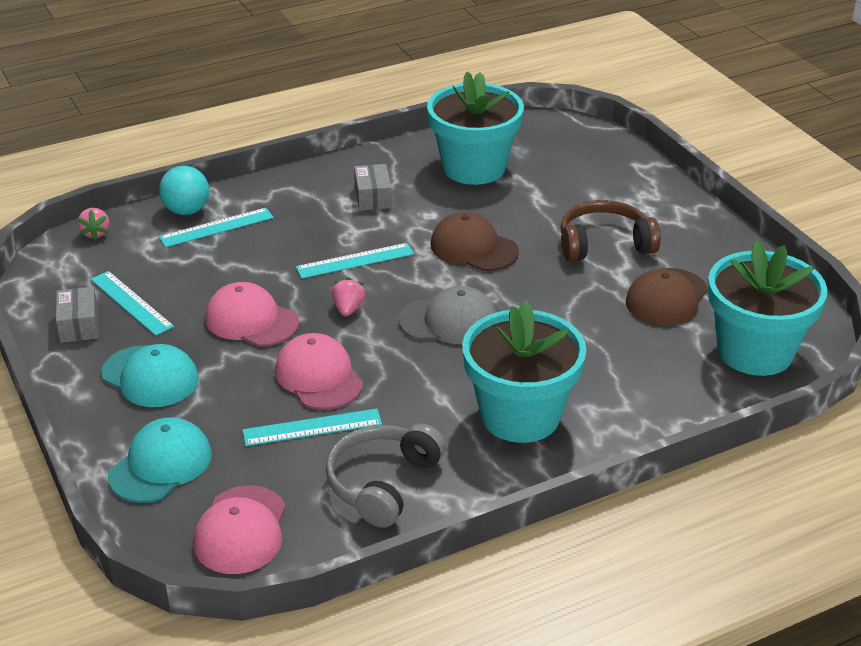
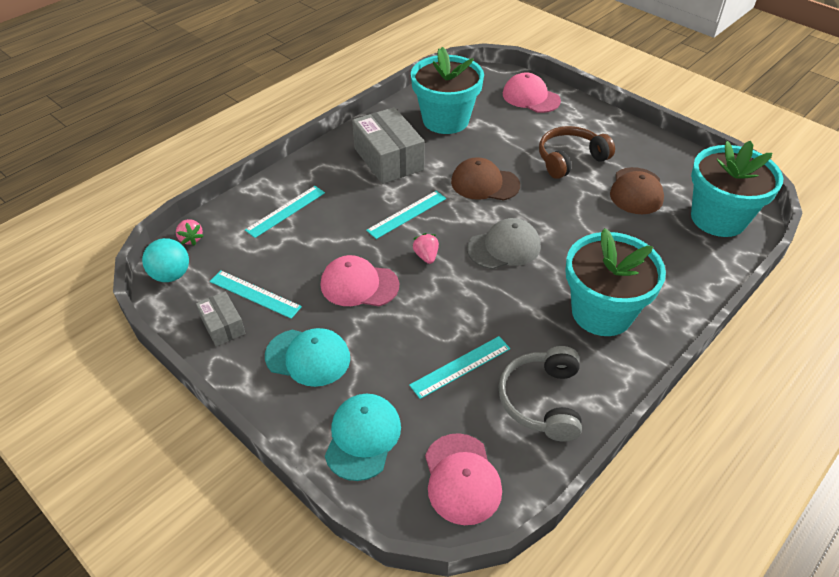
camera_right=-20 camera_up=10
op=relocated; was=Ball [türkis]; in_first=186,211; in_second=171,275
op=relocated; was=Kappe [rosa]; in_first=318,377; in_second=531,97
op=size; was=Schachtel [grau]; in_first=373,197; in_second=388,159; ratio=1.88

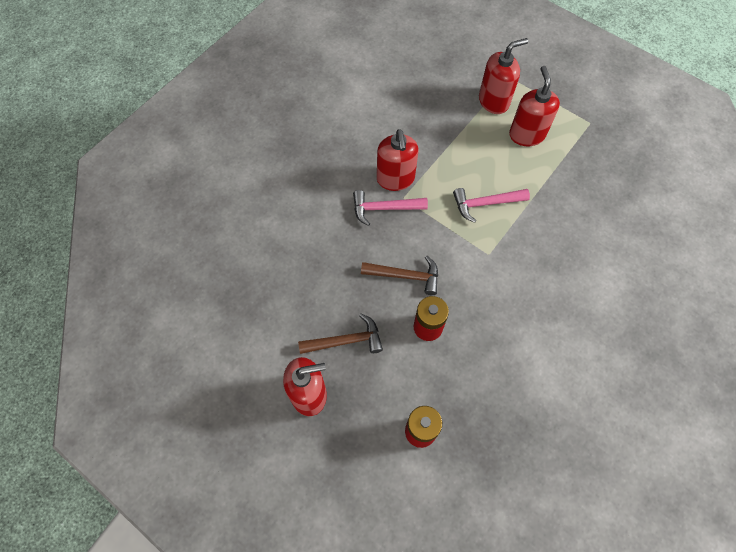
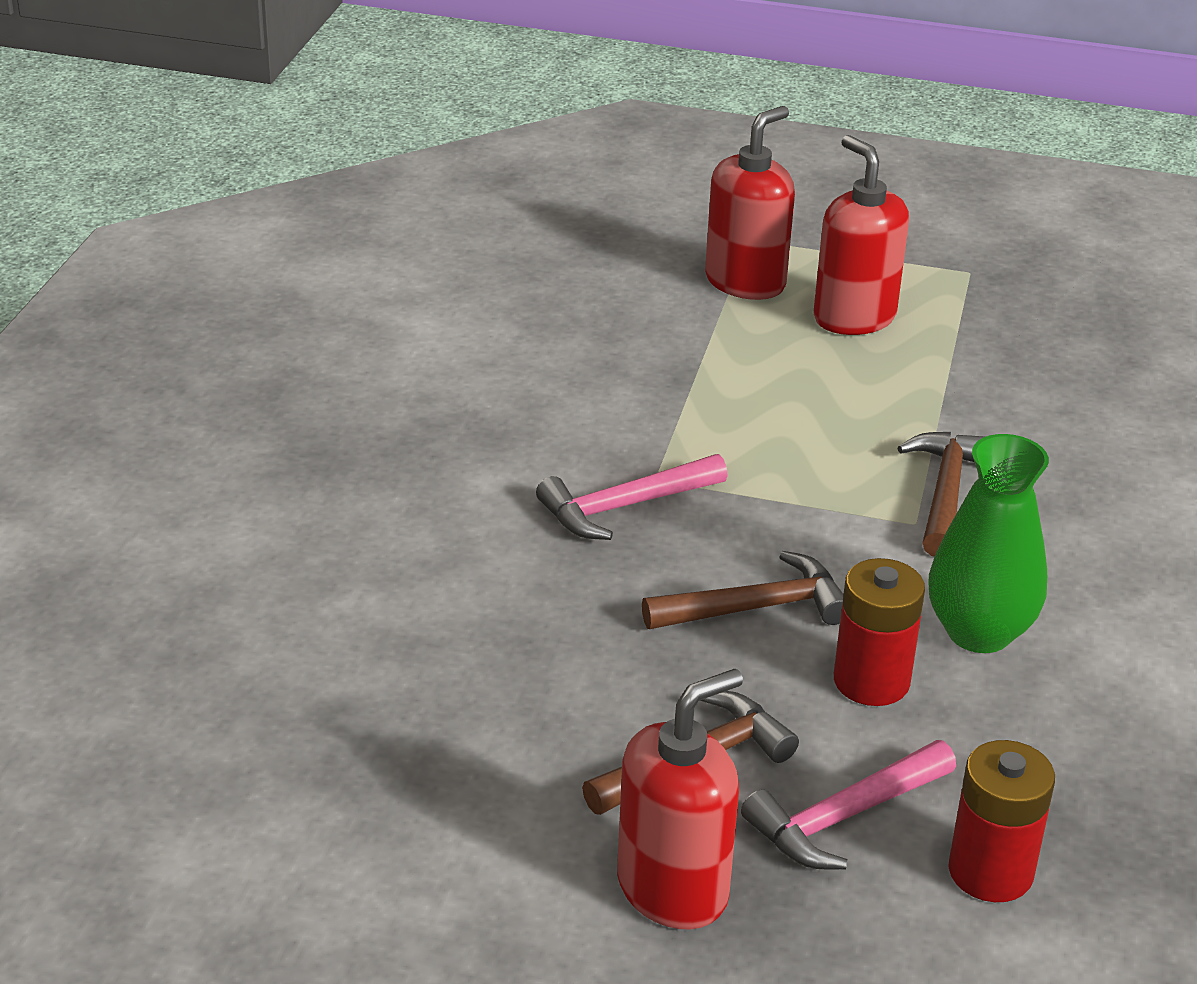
camera_right=-25 camera_up=-30
op=missing; was=Seifenspender [rot]; in_first=395,179
op=appeared; now=Hammer [braun]; in_second=945,492
op=appeared; now=Vase [grün]; in_second=979,632
op=relocated; was=Hammer [rosa]; in_first=485,204; in_second=844,817

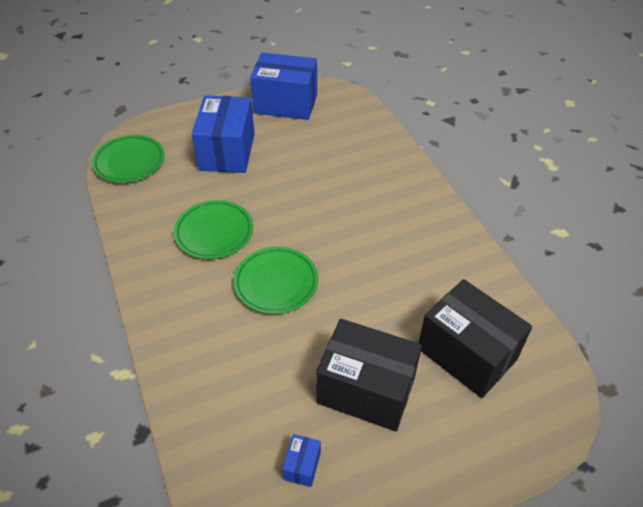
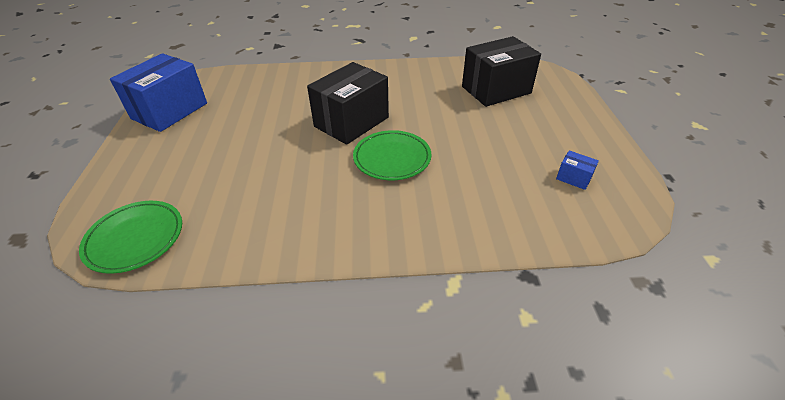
camera_right=-70 camera_up=-5
op=missing; was=Teller [grün]; in_first=214,232
op=missing; was=Schachtel [blau]; in_first=227,152
op=relocated; was=Schachtel [schwarz]; in_first=366,390; in_second=351,122

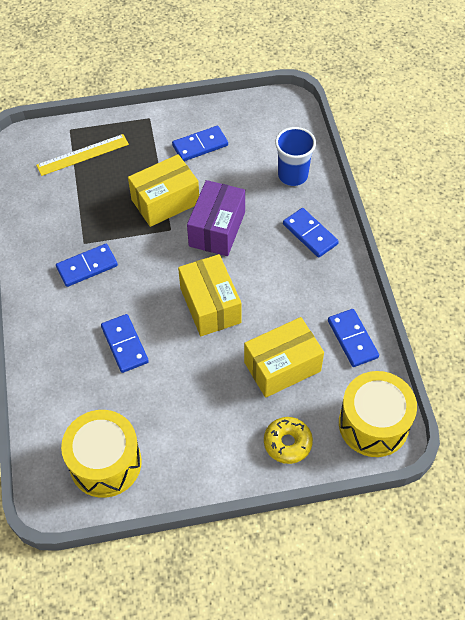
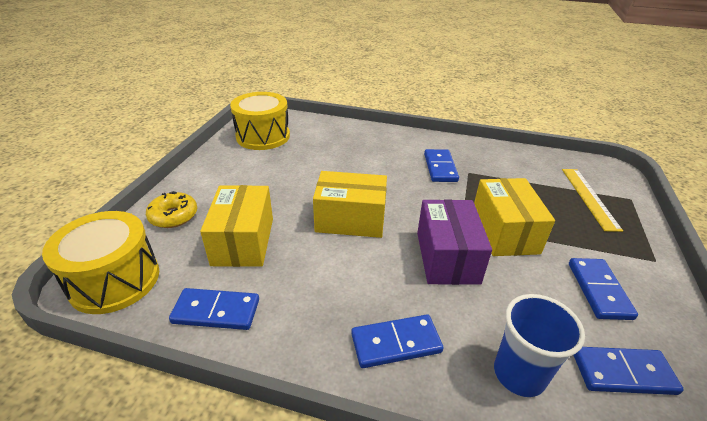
camera_right=115 camera_up=-20
op=relocated; was=Dominostein [blau]; in_first=124,344; in_second=622,372
op=spun; was=Schachtel [lila]; in_first=217,229; in_second=447,257; clockwise=45

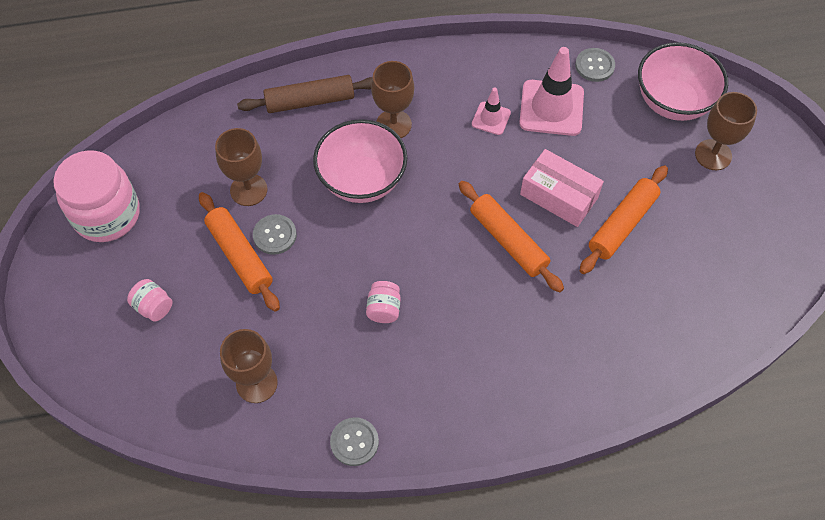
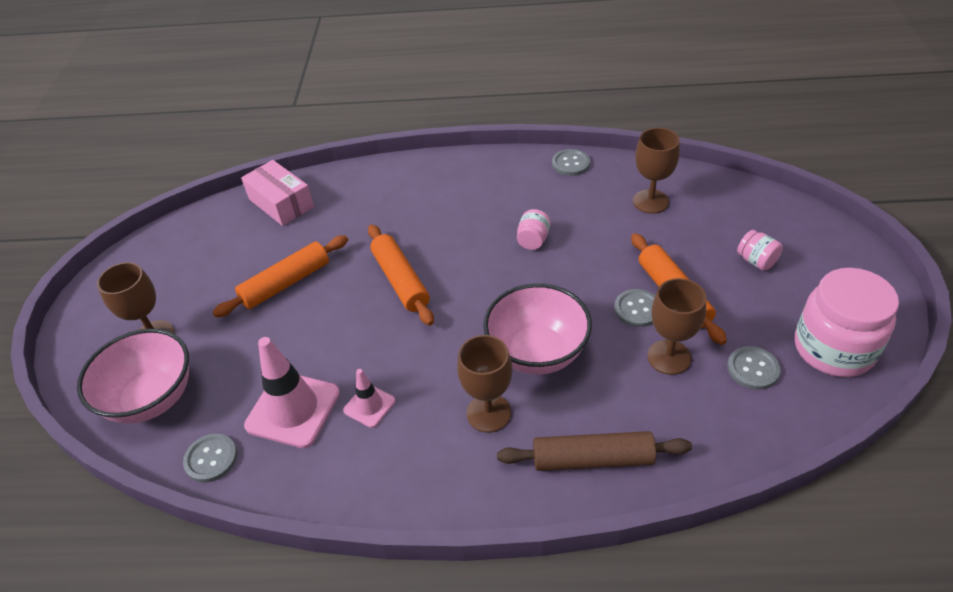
camera_right=-165 camera_up=-15
op=appeared; now=Knopf [grau]; in_second=753,369
op=relocated; was=Schachtel [rosa]; in_first=559,196; in_second=281,203

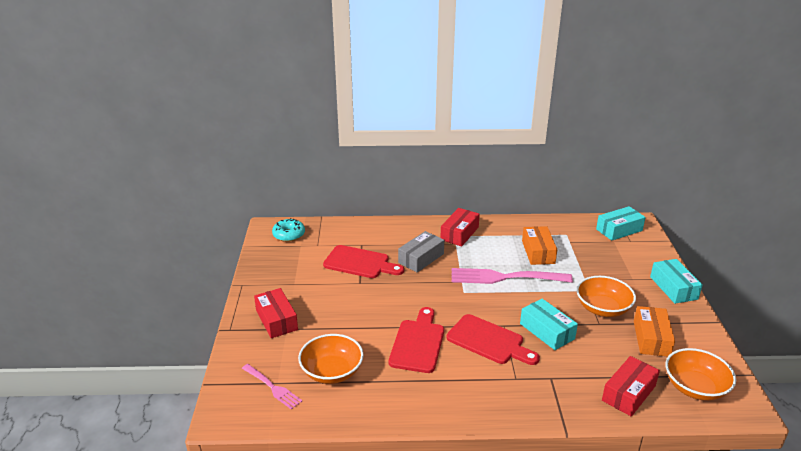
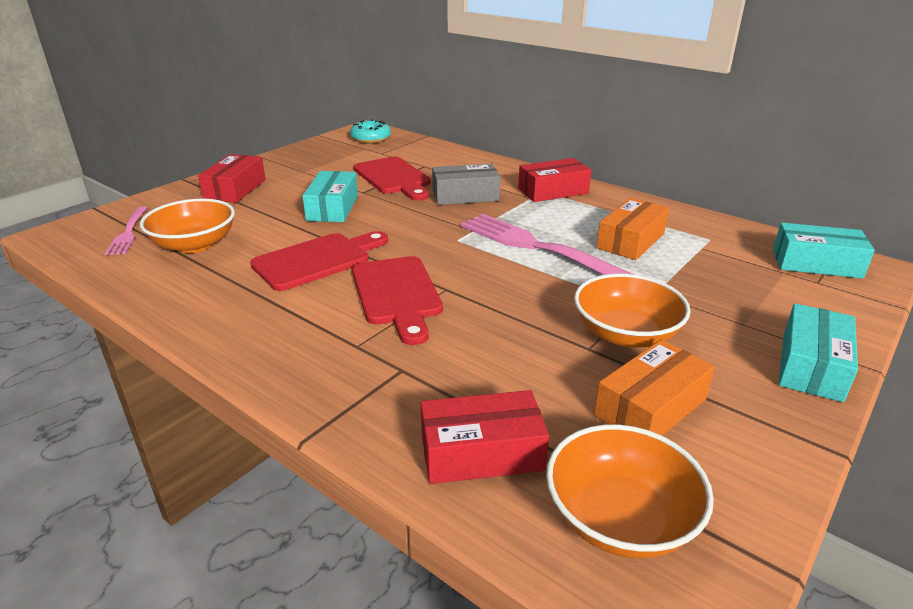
camera_right=40 camera_up=0
op=relocated; was=Schachtel [türkis]; in_first=547,331; in_second=333,208

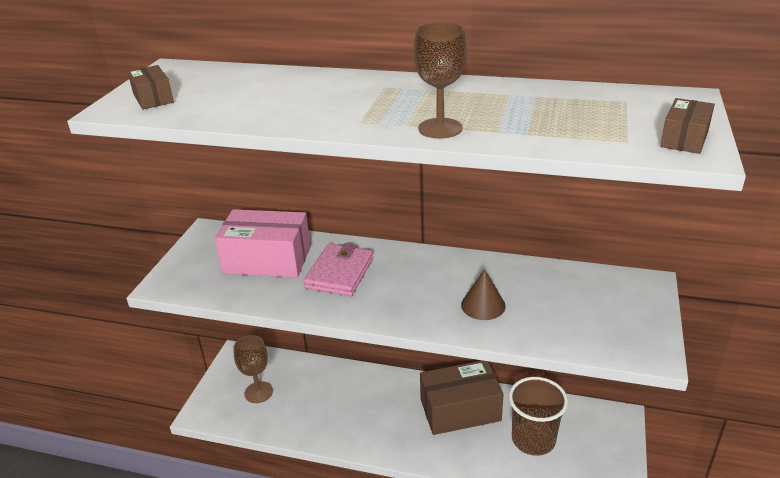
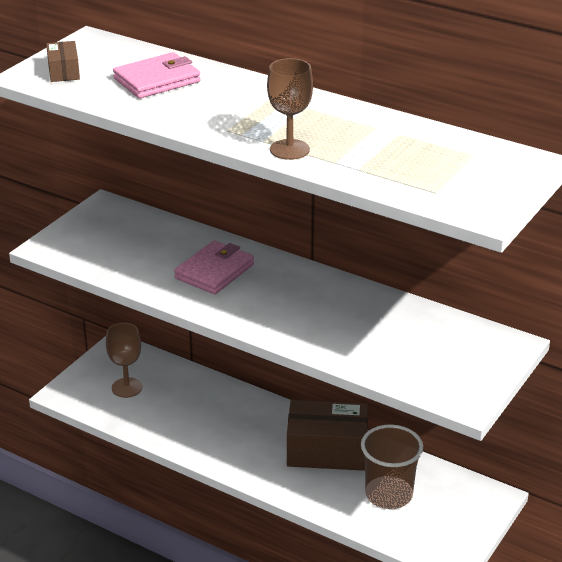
camera_right=15 camera_up=0
op=missing; was=Schachtel [rosa]; in_first=267,260
op=missing; was=Kegel [braun]; in_first=483,305
op=missing; was=Schachtel [braun]; in_first=684,139
op=appeared; now=Geldbörse [rosa]; in_second=157,80

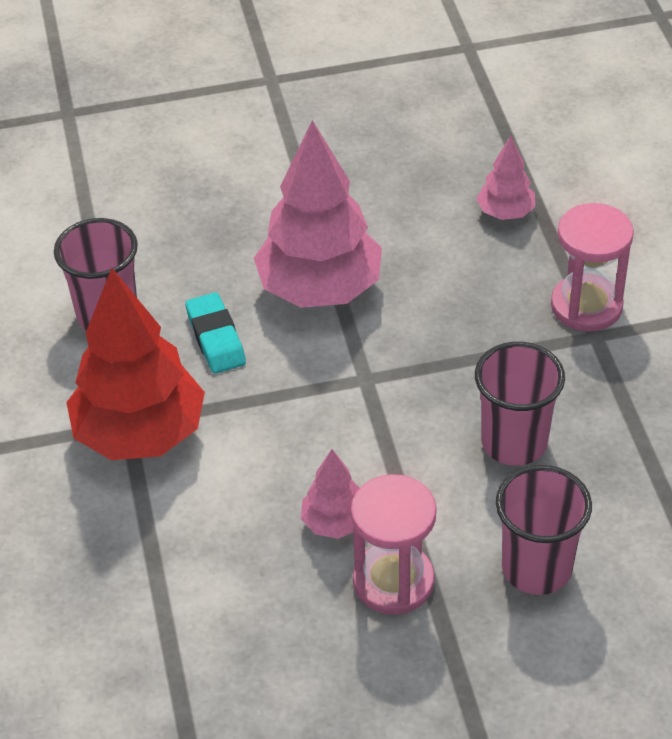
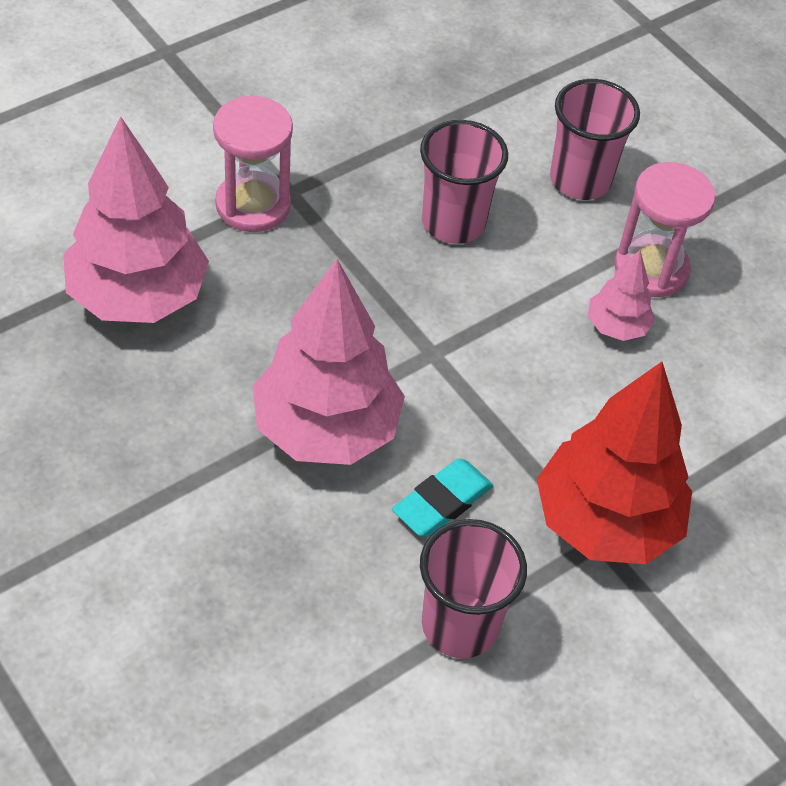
camera_right=-120 camera_up=5
op=size; was=Baum [rosa]; in_first=505,213; in_second=138,297; ratio=2.08

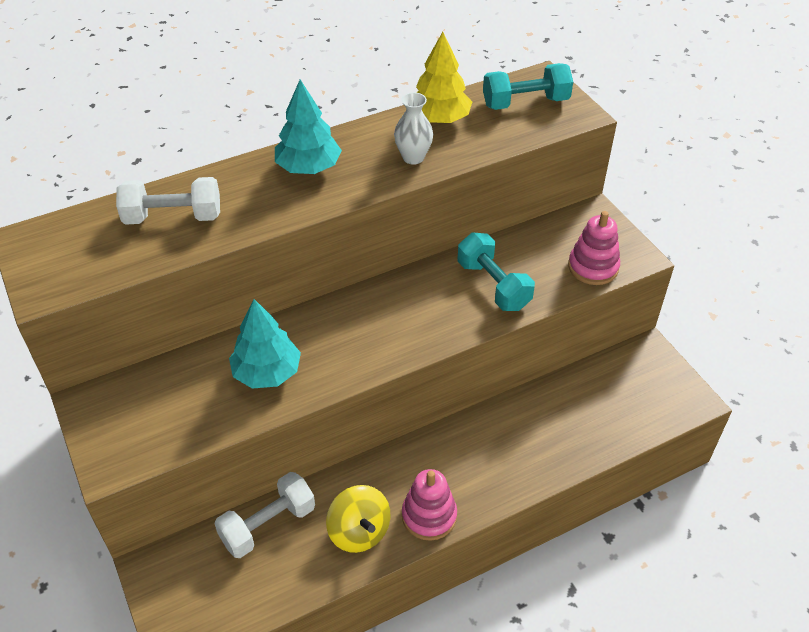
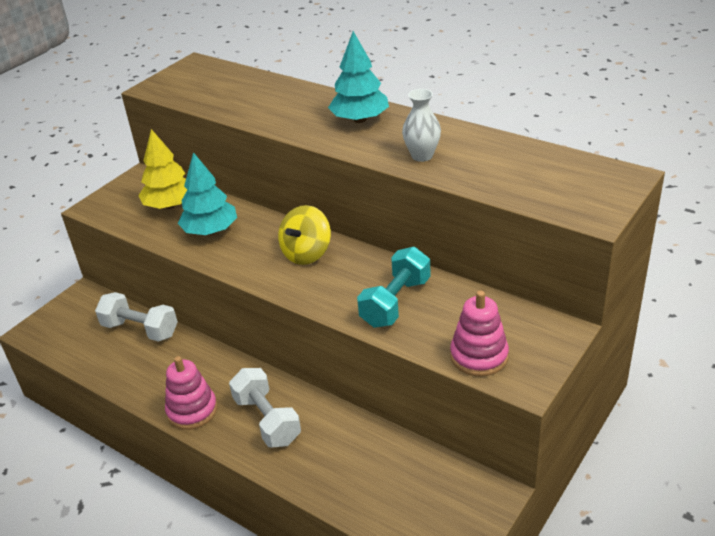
camera_right=65 camera_up=-10
op=missing; was=Hantel [türkis]; in_first=525,102
op=relocated; was=Hantel [weiß]; in_first=173,217; in_second=267,420
op=relocated; was=Kreisel [gelb]; in_first=359,531; in_second=306,253
op=relocated; was=Baum [gelb]; in_first=439,119; in_second=170,205

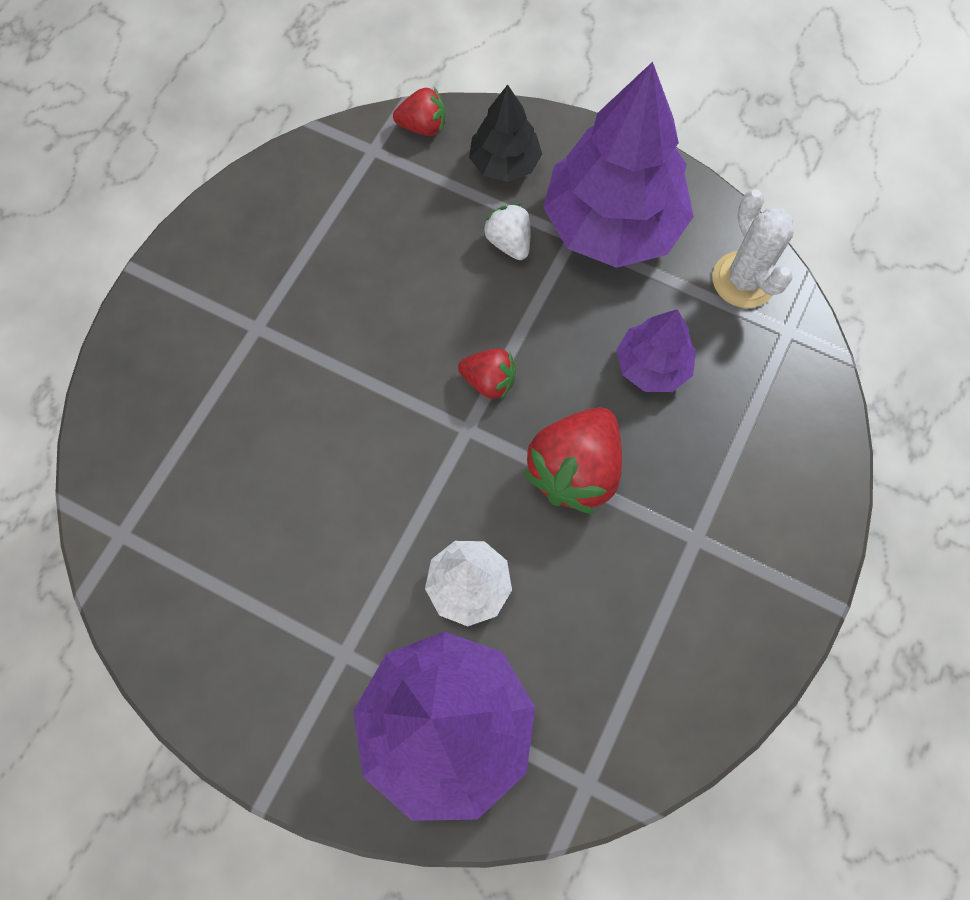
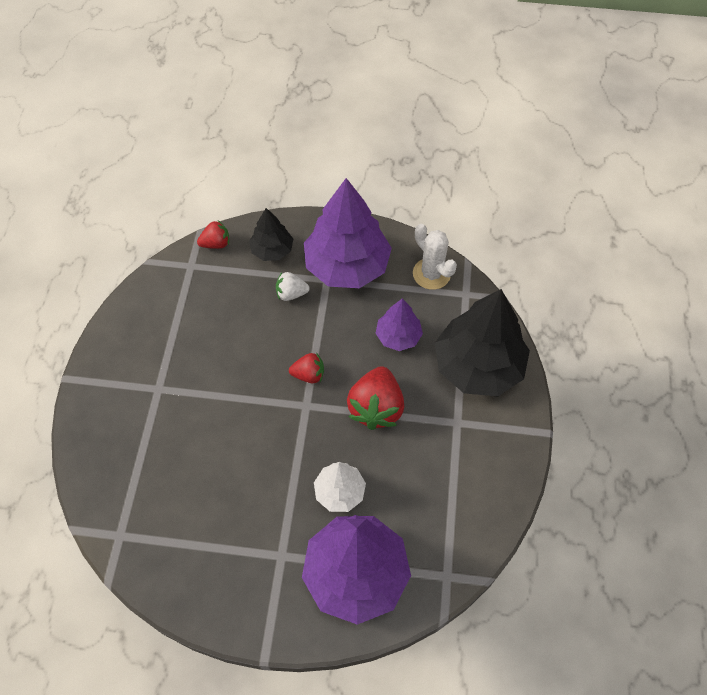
camera_right=-20 camera_up=-10
op=appeared; now=Baum [schwarz]; in_second=478,366
op=spun; was=Erdbeere [weiß]; in_first=509,242; in_second=291,294; clockwise=-45

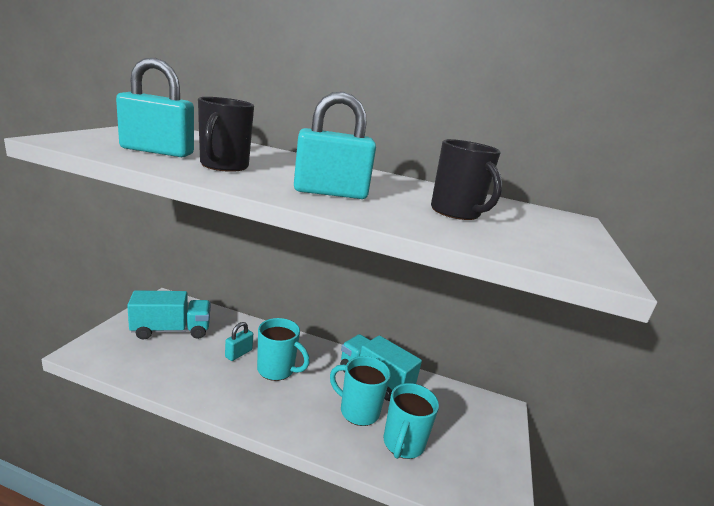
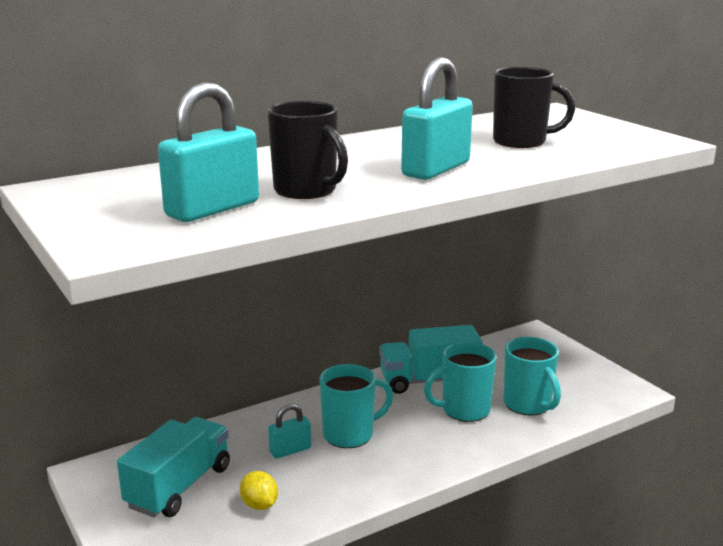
camera_right=-45 camera_up=0
op=appeared; now=Zitrone [gelb]; in_second=259,505
op=spun; was=Vorhängeschloss [türkis]; in_first=238,353; in_second=290,450; clockwise=75

